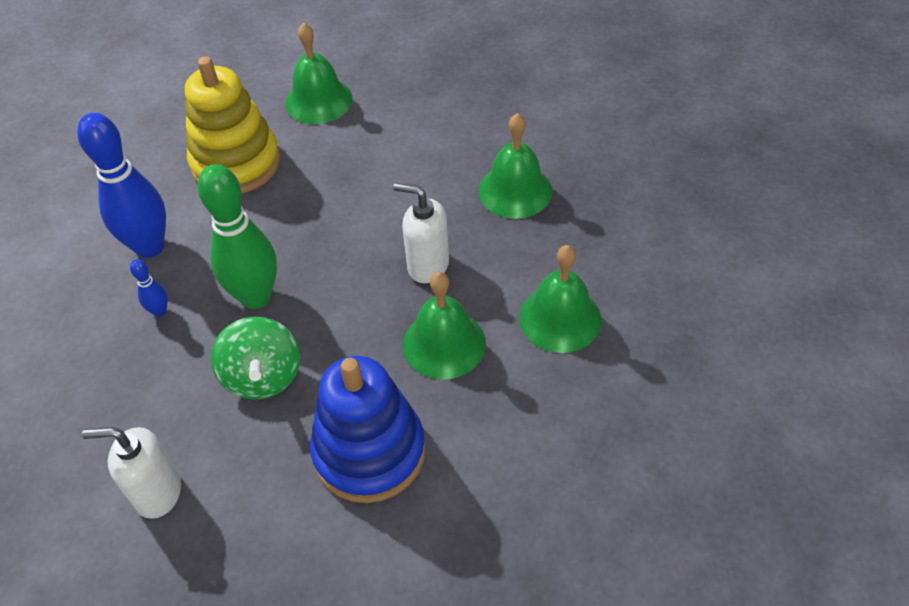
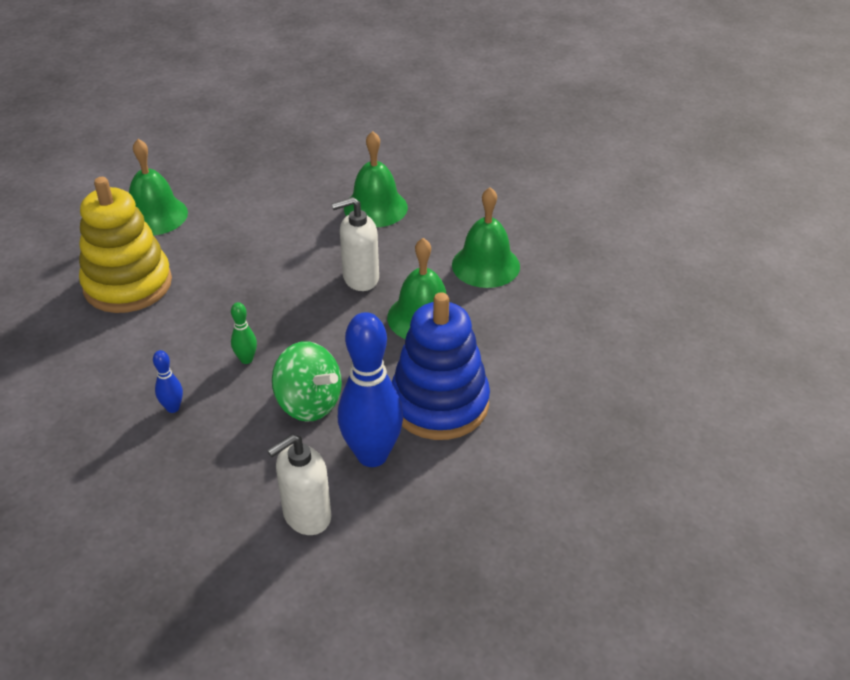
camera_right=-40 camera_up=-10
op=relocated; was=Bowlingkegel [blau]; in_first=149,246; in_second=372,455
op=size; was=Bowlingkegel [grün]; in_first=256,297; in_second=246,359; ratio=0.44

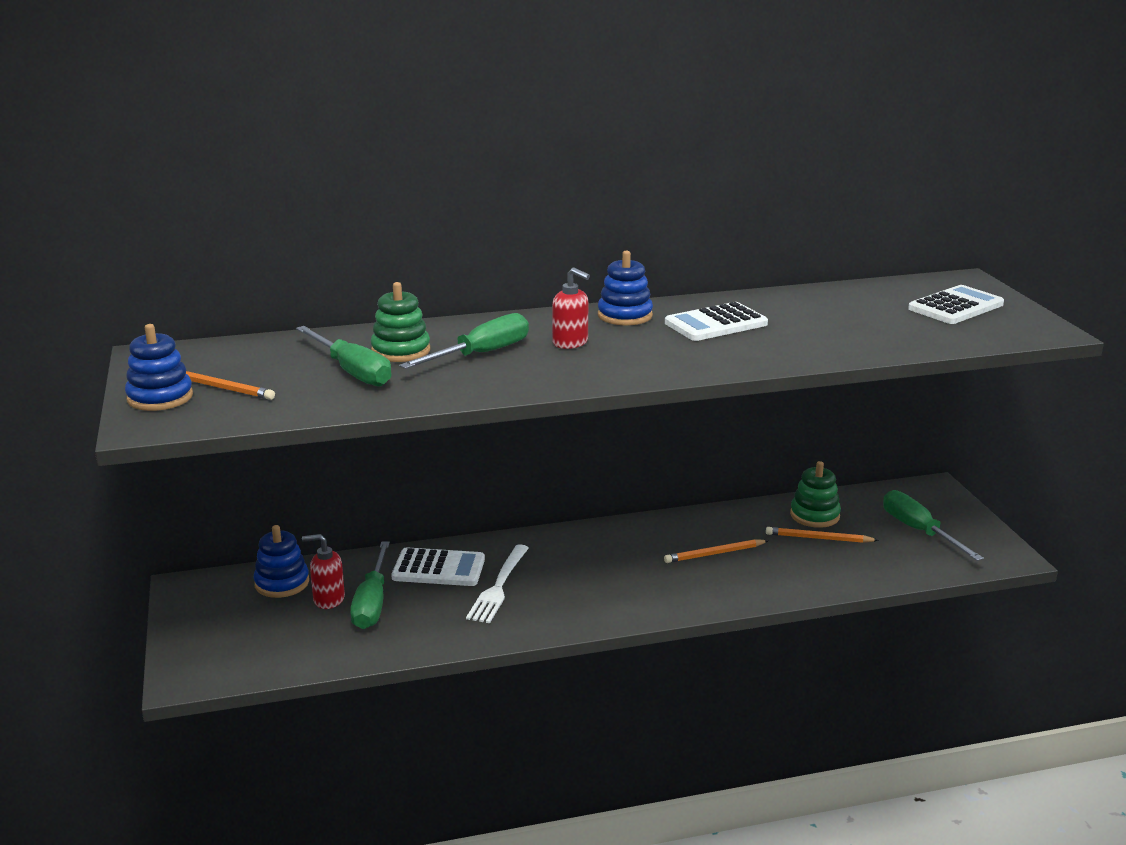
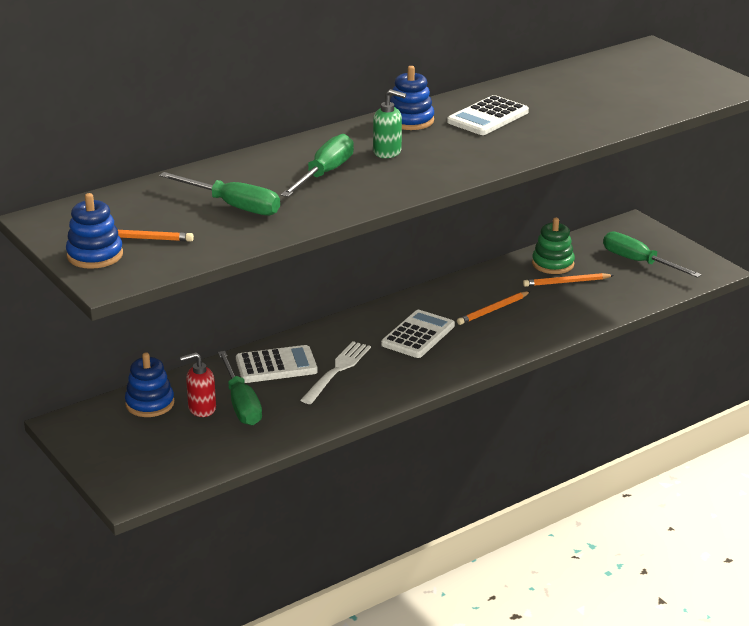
camera_right=-20 camera_up=5
op=missing; was=Stapelspielzeug [grün]; in_first=401,351
op=relocated; was=Taschenrechner [weiß]; in_first=955,306; in_second=418,335
op=colour; was=Seifenspender [rot]; now=Seifenspender [grün]; in_first=570,343; in_second=387,152
op=spun; was=Gabel [weiß]; in_first=498,587; in_second=337,370; clockwise=-150

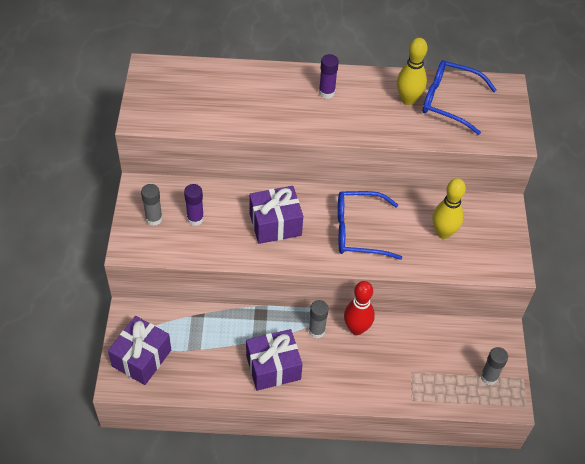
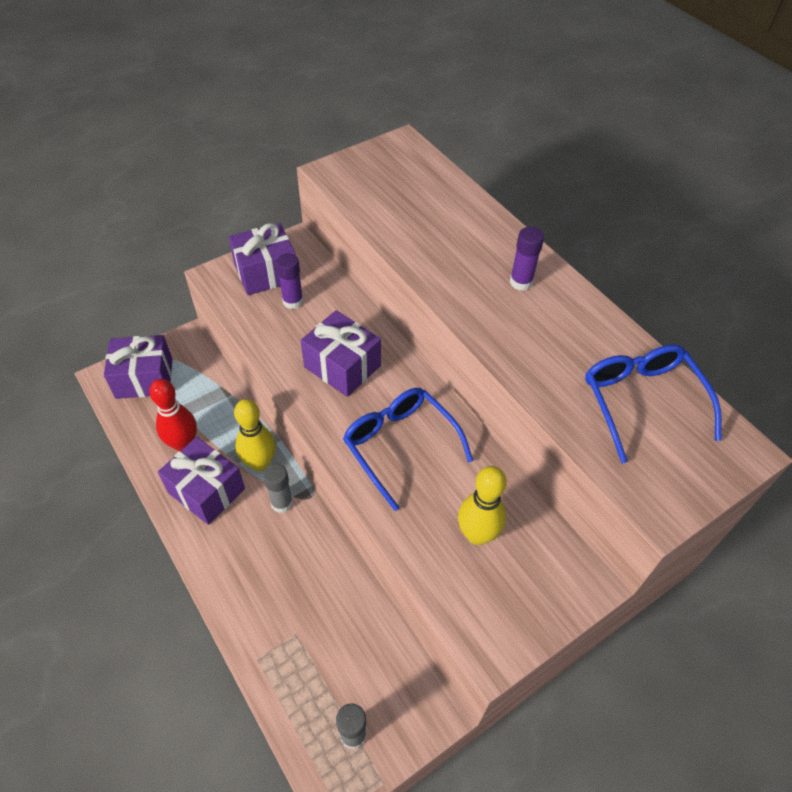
camera_right=55 camera_up=0
op=relocated; was=Bowlingkegel [rot]; in_first=356,328; in_second=183,444
op=relocated; was=Bowlingkegel [gelb]; in_first=408,100; in_second=260,463
op=exchanged; was=Klebestift [grau]; now=Geschenk [lila]; in_first=154,219; in_second=266,273

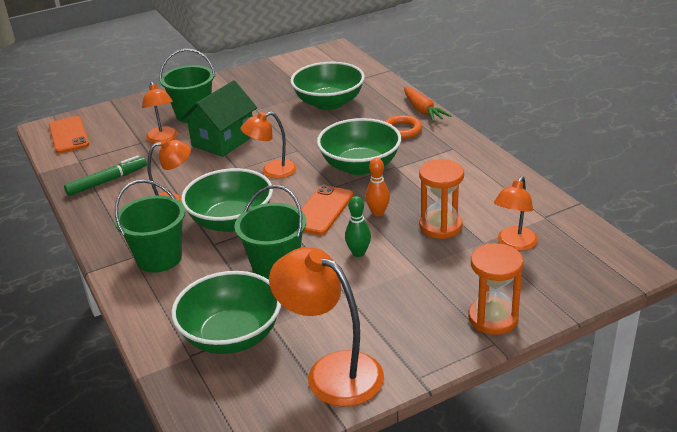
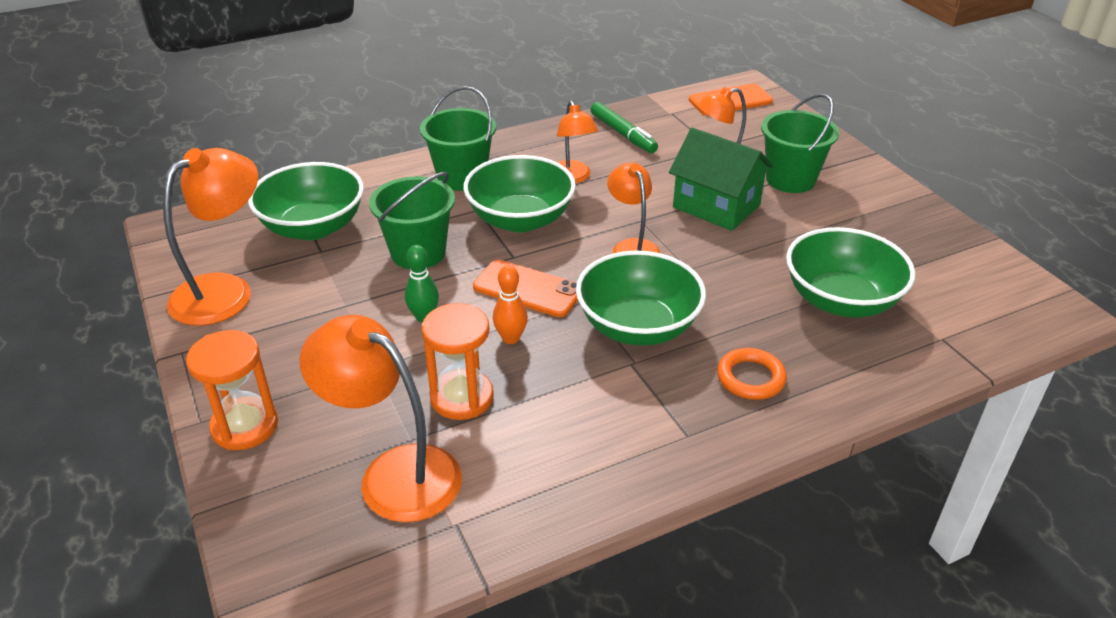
camera_right=90 camera_up=5
op=missing; was=Karotte [orange]; in_first=422,110
op=size; was=Lampe [orange]; in_first=514,244; in_second=394,473; ratio=1.6

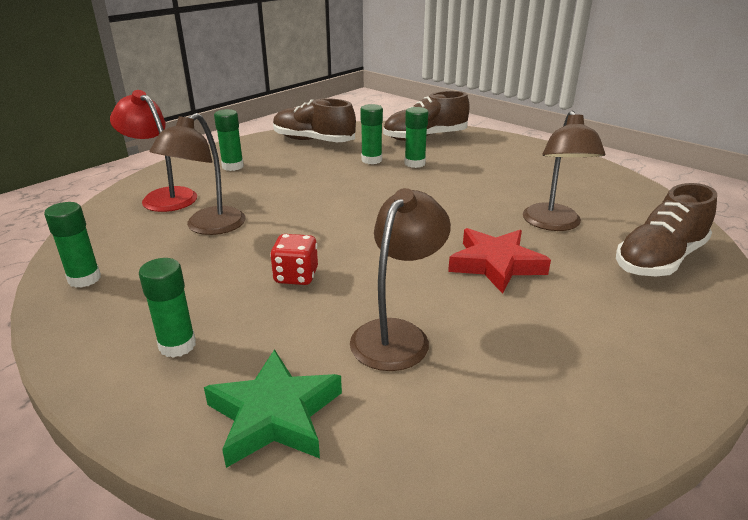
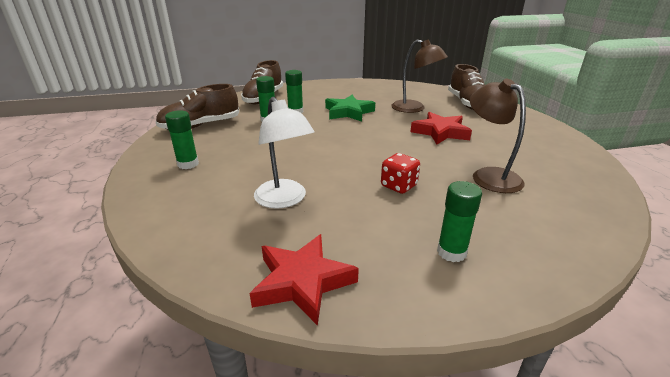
camera_right=-55 camera_up=0
op=missing; was=Lampe [rot]; in_first=163,197
op=relocated; was=Stern [grün]; in_first=274,415; in_second=348,112
op=exchanged; was=Klebestift [grün]; now=Stern [rot]; in_first=84,279; in_second=302,281
op=colour; was=Lampe [braun]; now=Lampe [weiß]; in_first=208,227; in_second=284,200

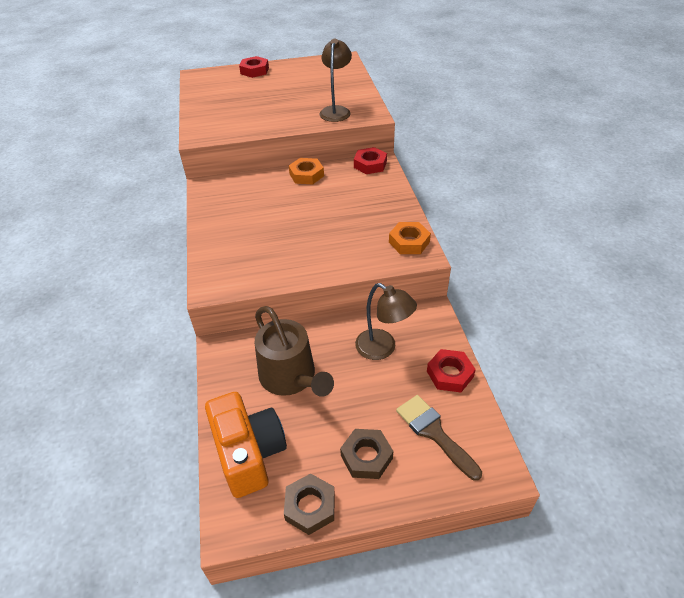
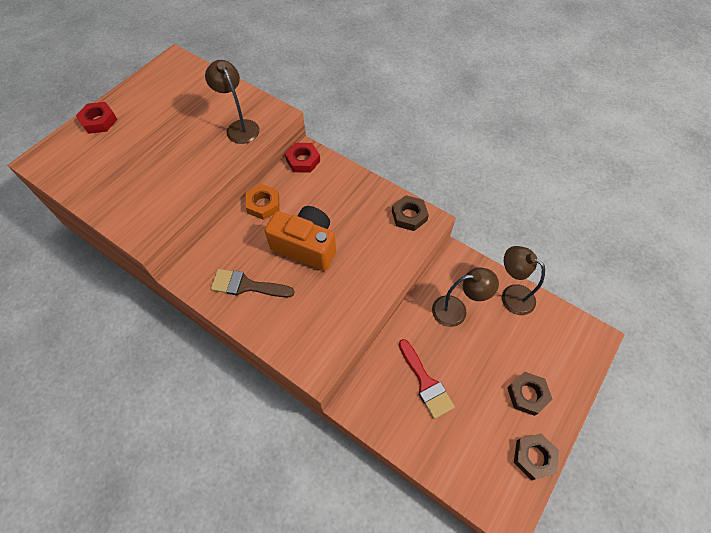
camera_right=-45 camera_up=15
op=relocated; was=Kamera [orange]; in_first=249,453; in_second=306,246
op=relocated; was=Pinsel [braun]; in_first=434,432; in_second=246,285
op=exchanged; was=Gießkanne [braun]; now=Pinsel [rot]; in_first=291,377; in_second=425,382
op=exchanged; was=Sechskantmutter [rot]; now=Lampe [braun]; in_first=450,374; in_second=511,295
op=colour; was=Sechskantmutter [orange]; now=Sechskantmutter [braun]; in_first=409,242; in_second=409,216

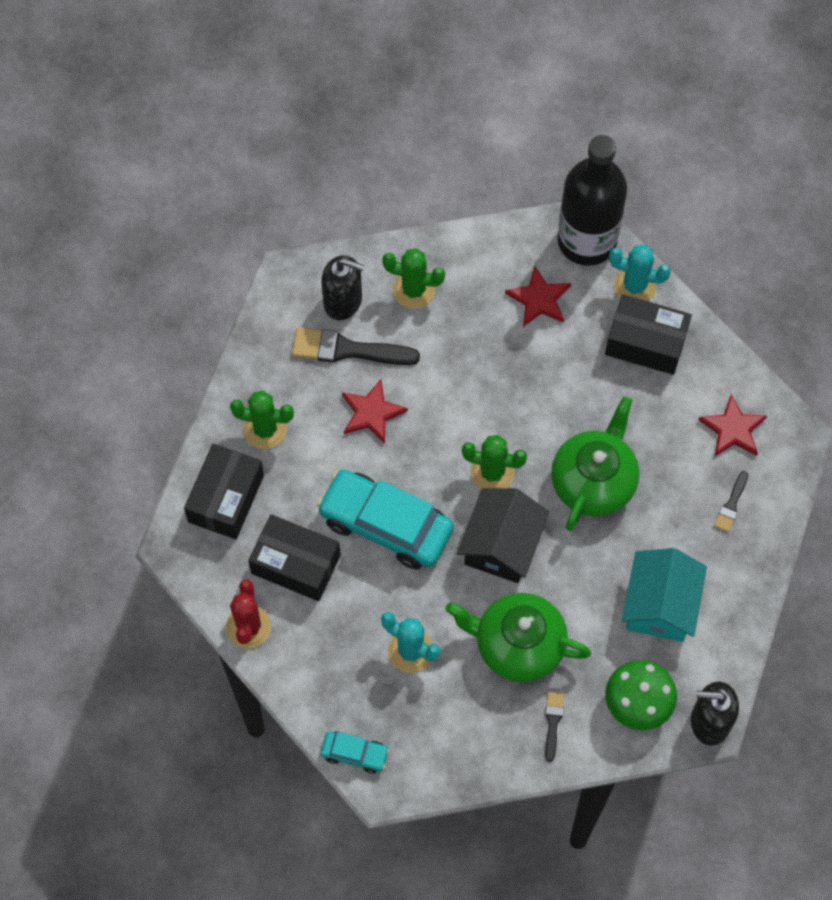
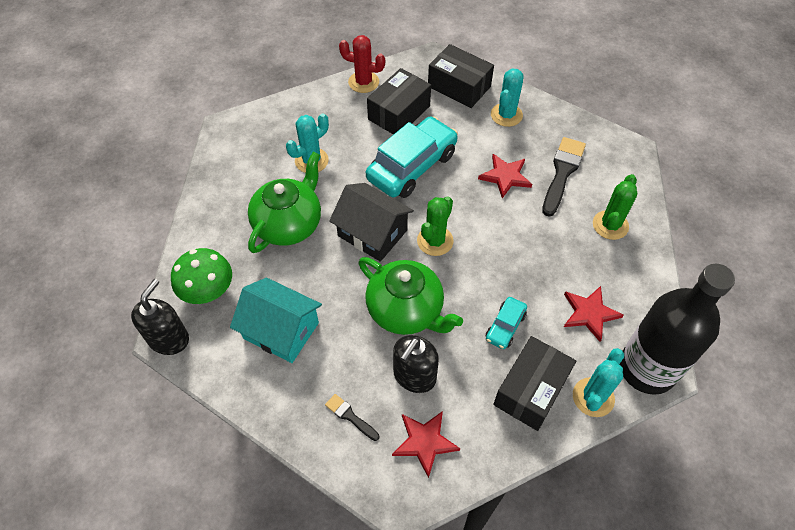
camera_right=105 camera_up=-10
op=missing; was=Pinsel [schwarz]; in_first=553,722
op=relocated; was=Seifenspender [schwarz]; in_first=343,301; in_second=414,376
op=relocated; was=Auto [türkis]; in_first=355,753; in_second=505,326
op=colour; was=Kaktus [grün]; now=Kaktus [türkis]; in_first=265,429; in_second=506,115

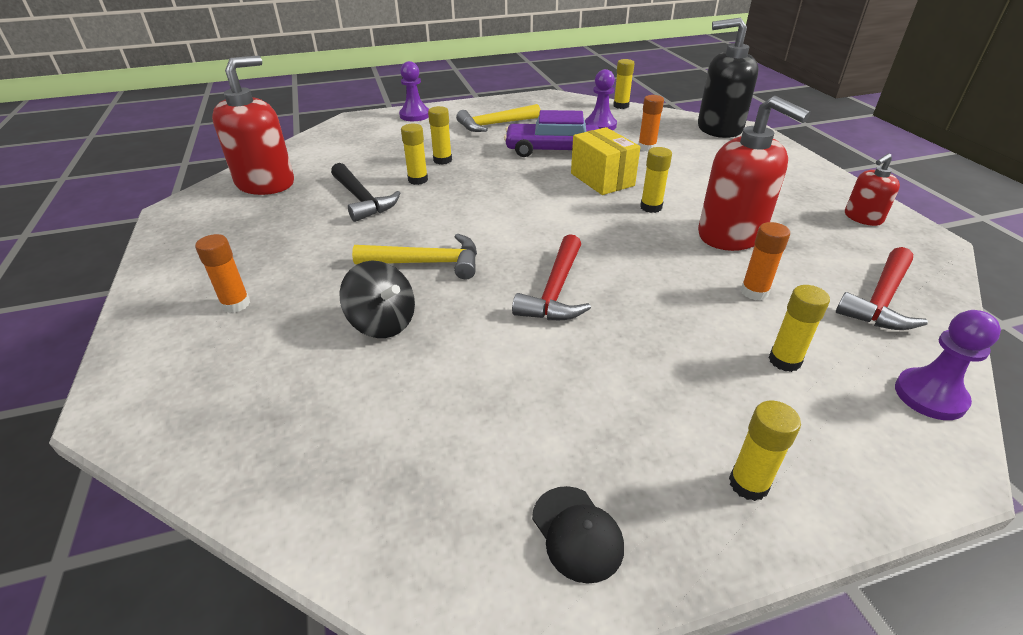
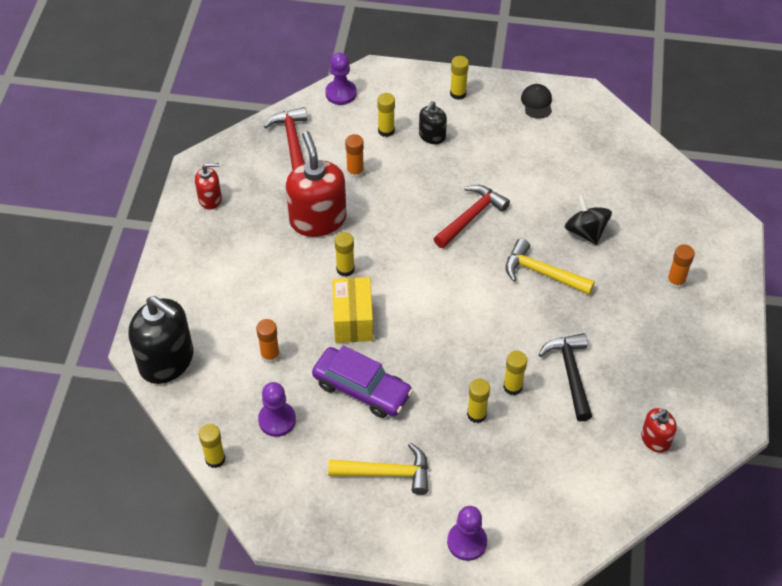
camera_right=-155 camera_up=15
op=appeared; now=Seifenspender [schwarz]; in_second=432,136
op=spun; was=Hammer [rot]; in_first=880,300; in_second=292,141; clockwise=-75
op=size; was=Seifenspender [rot]; in_first=265,183; in_second=655,439; ratio=0.52

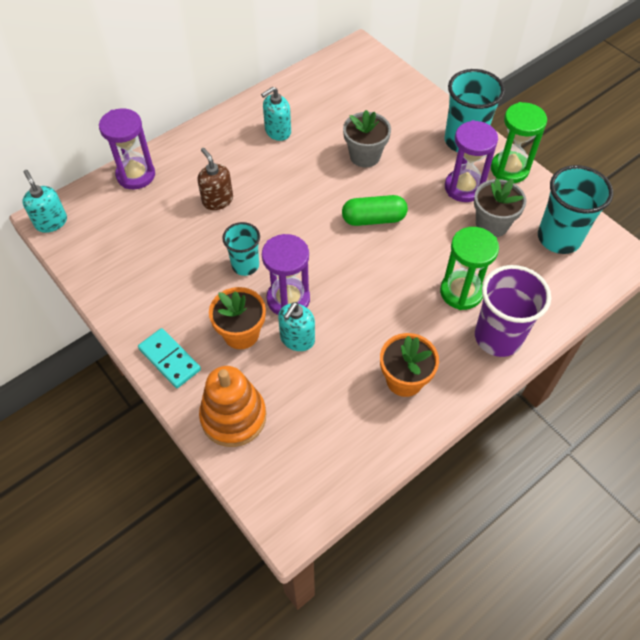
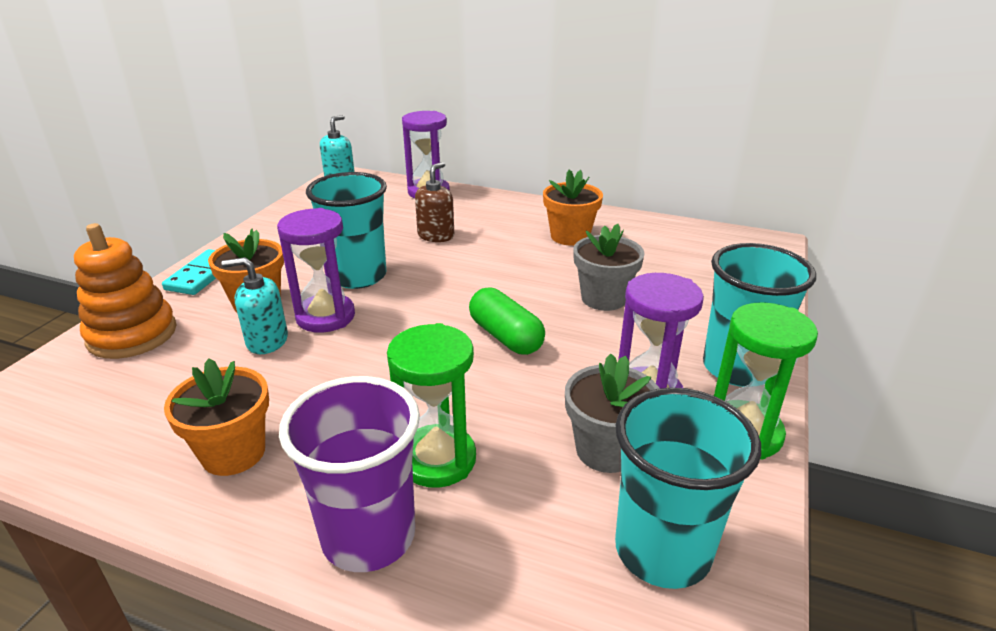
camera_right=60 camera_up=-25
op=exchanged; was=Seifenspender [türkis]; now=Blumentopf [orange]; in_first=277,131; in_second=570,236
op=size; was=Becher [türkis]; in_first=245,265; in_second=358,276; ratio=1.64

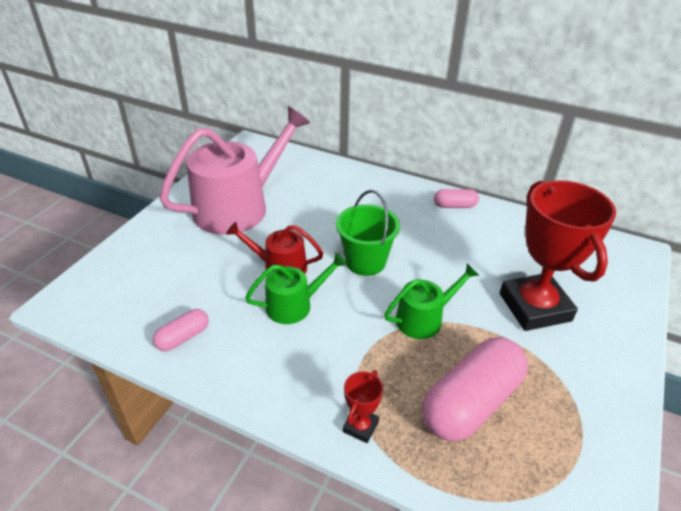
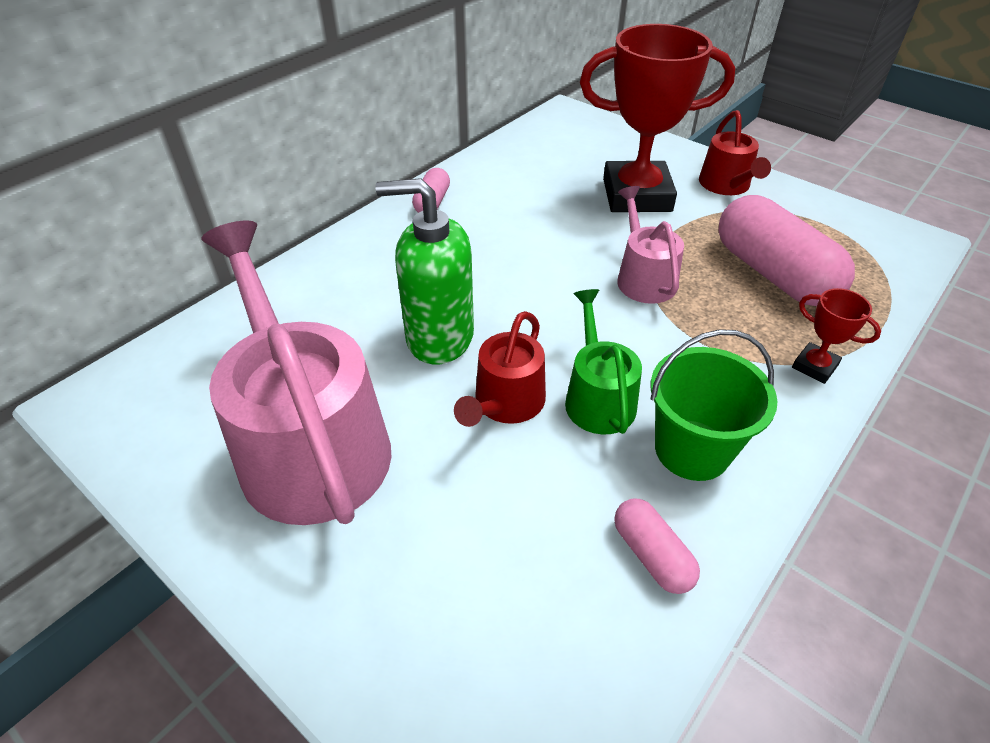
camera_right=-75 camera_up=5
op=appeared; now=Seifenspender [grün]; in_second=439,337
op=appeared; now=Gießkanne [rot]; in_second=726,185
op=relocated; was=Eimer [grün]; in_first=365,261; in_second=692,449
op=colour; was=Gießkanne [grün]; now=Gießkanne [rosa]; in_first=424,318; in_second=643,278

